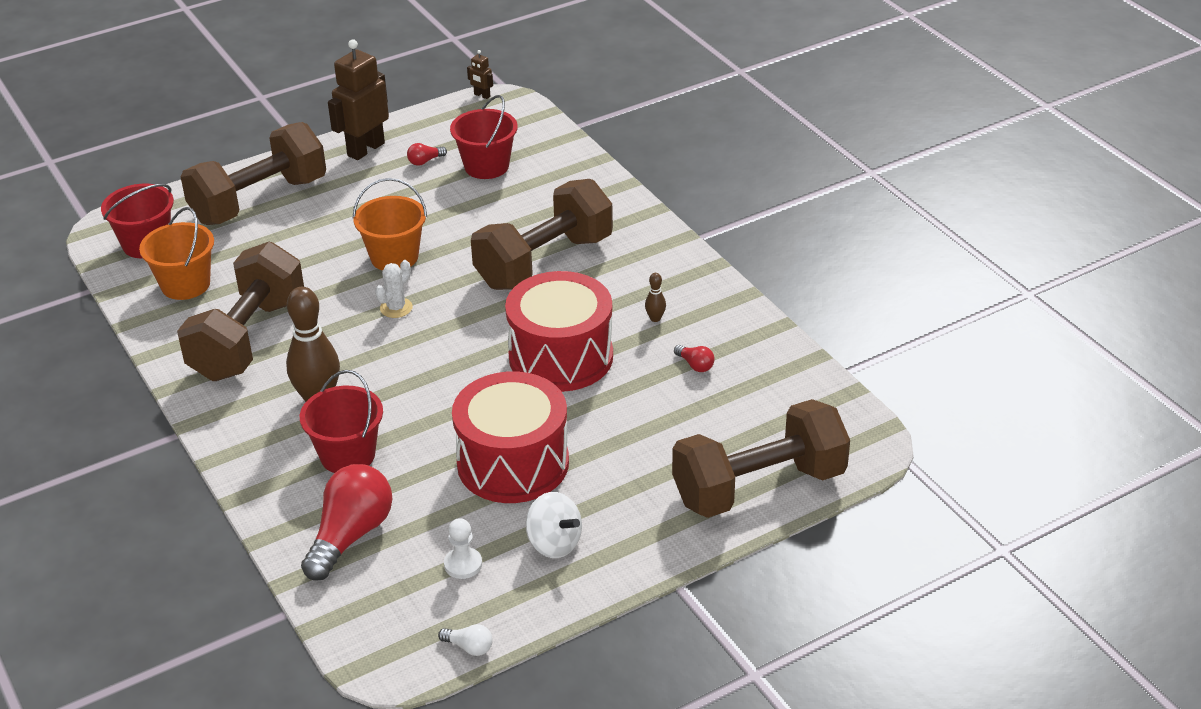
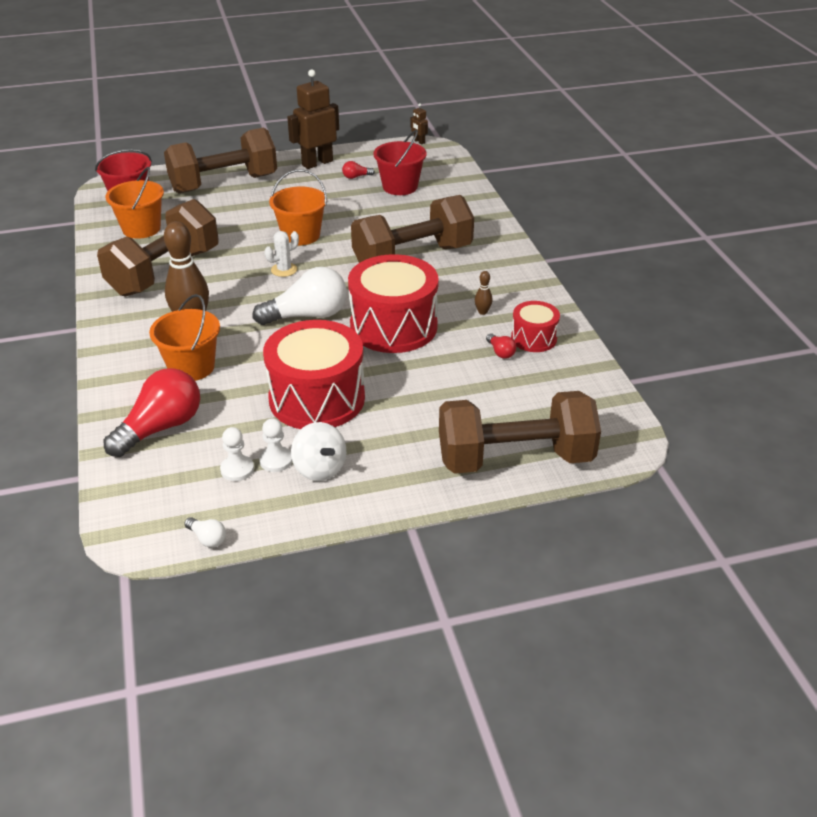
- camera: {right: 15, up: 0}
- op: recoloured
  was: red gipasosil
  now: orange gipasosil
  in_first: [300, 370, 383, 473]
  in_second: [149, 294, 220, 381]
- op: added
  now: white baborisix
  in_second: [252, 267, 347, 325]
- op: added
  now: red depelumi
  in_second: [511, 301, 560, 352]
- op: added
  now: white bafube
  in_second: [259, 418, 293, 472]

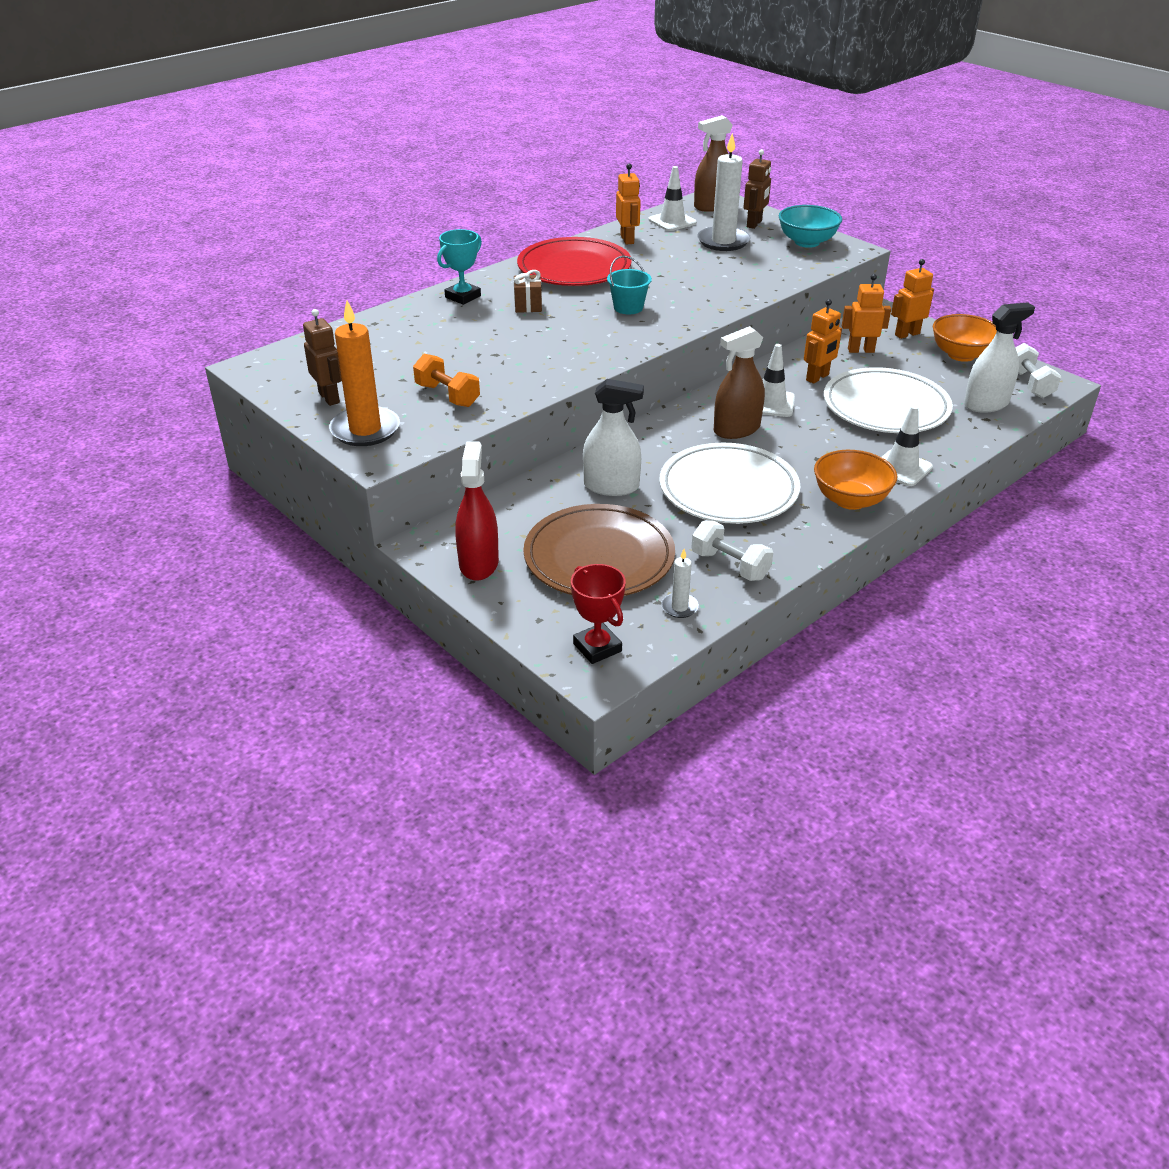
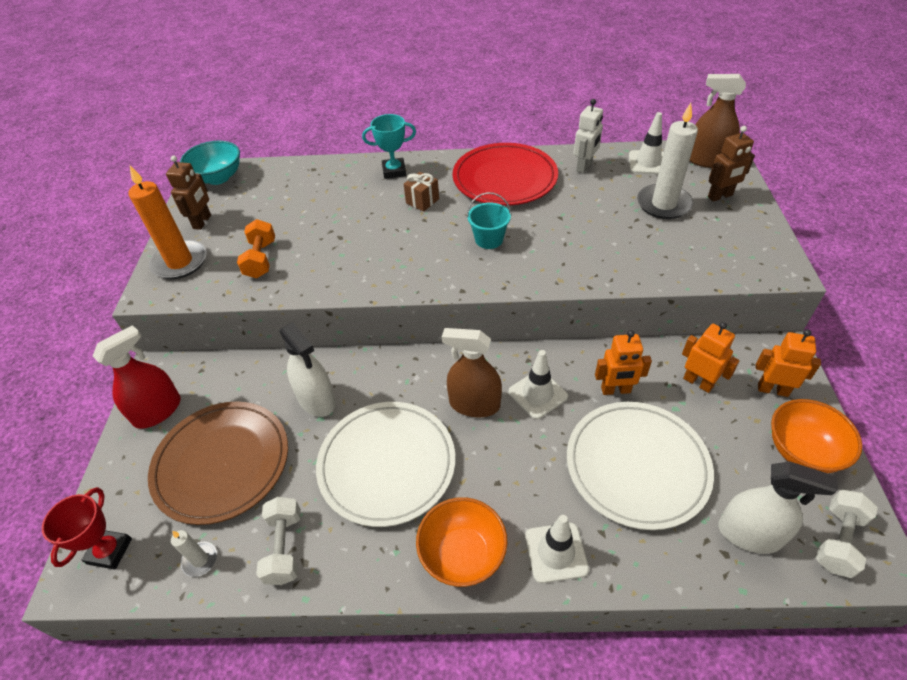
- camera: {right: 45, up: 10}
- op: recoloured
  was: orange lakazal
  now: white lakazal
  in_first: [616, 164, 641, 245]
  in_second: [573, 99, 603, 174]
- op: moved
  was: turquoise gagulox
  in_first: [779, 205, 842, 248]
  in_second: [180, 141, 240, 185]

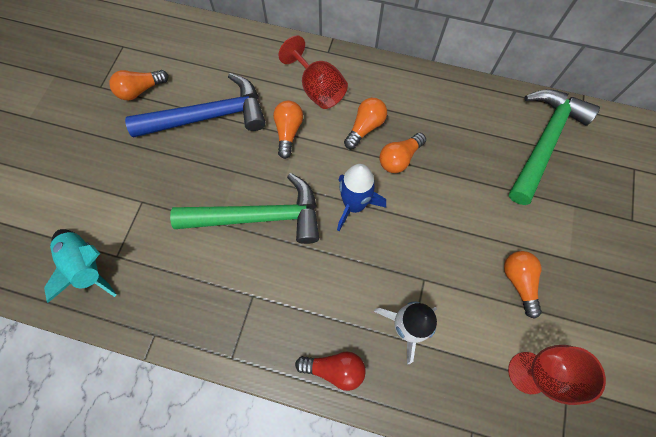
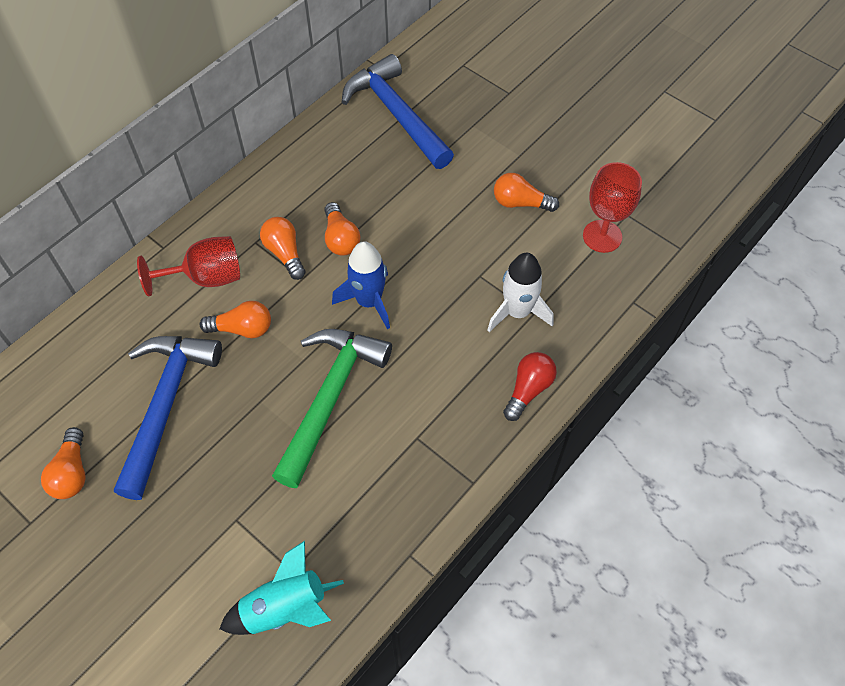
- camera: {right: -65, up: -10}
- op: recoloured
  was: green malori
  now: blue malori
  in_first: [509, 89, 600, 205]
  in_second: [342, 54, 454, 169]
- op: turned
  was: orange baborisix
  in_first: [273, 101, 303, 159]
  in_second: [200, 301, 271, 338]
  clockwise: 150

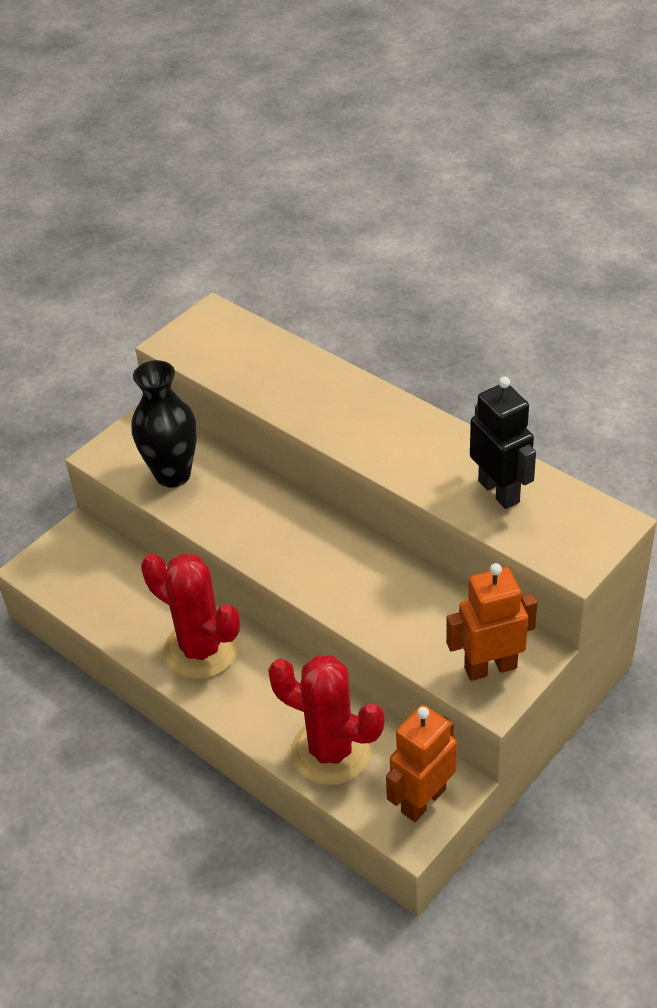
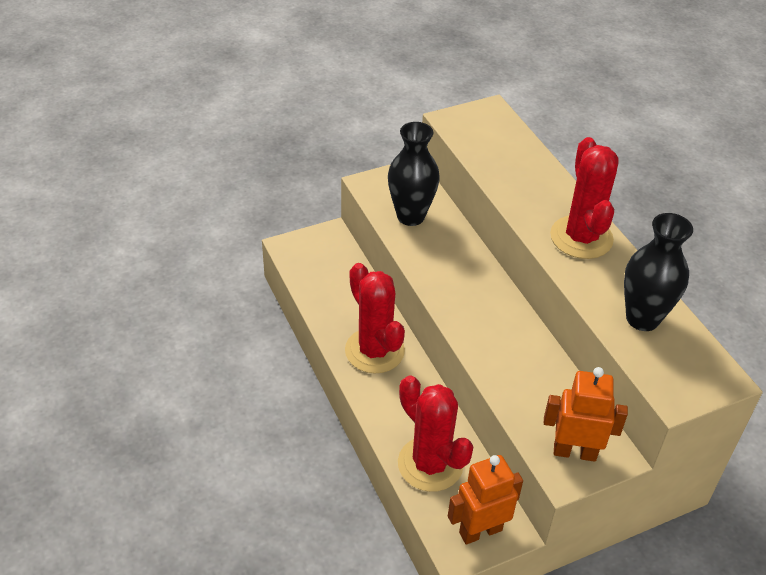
- camera: {right: 20, up: 0}
- op: replaced
  was: black lakazal
  now: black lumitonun
  in_first: [470, 377, 536, 509]
  in_second: [624, 213, 693, 331]
- op: added
  now: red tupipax
  in_second: [550, 137, 619, 259]

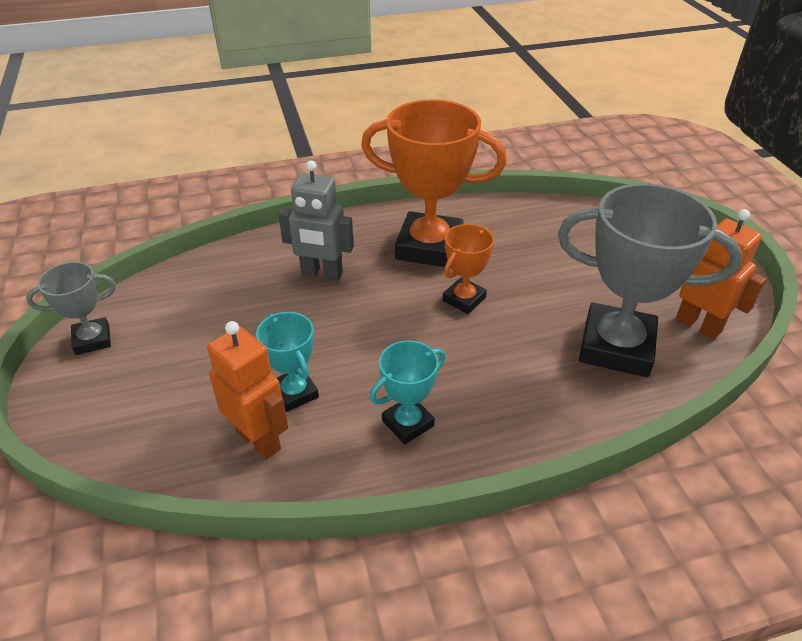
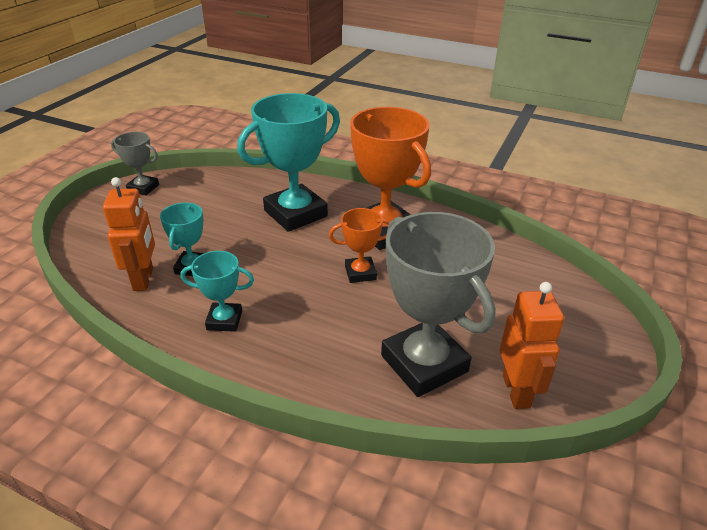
- camera: {right: 40, up: -5}
- op: replaced
  was: grey lakazal
  now: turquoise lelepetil
  in_first: [278, 160, 354, 281]
  in_second: [237, 93, 340, 232]

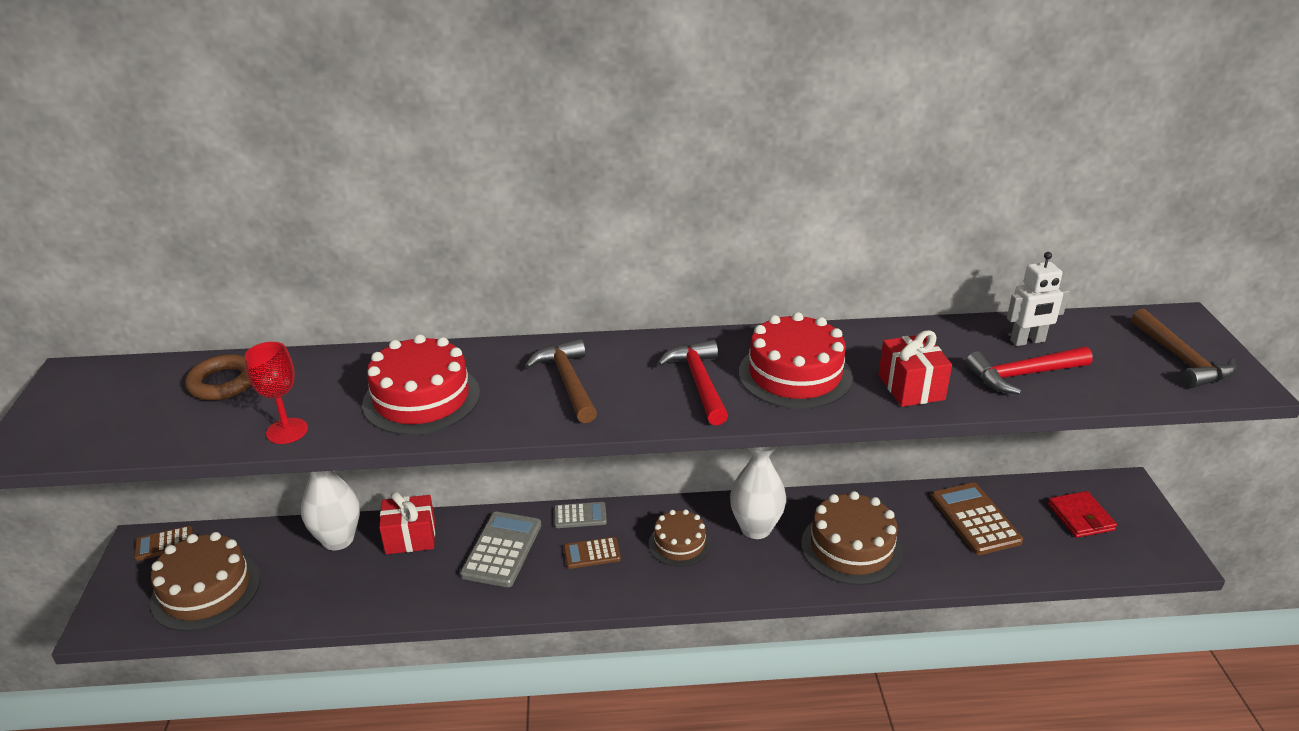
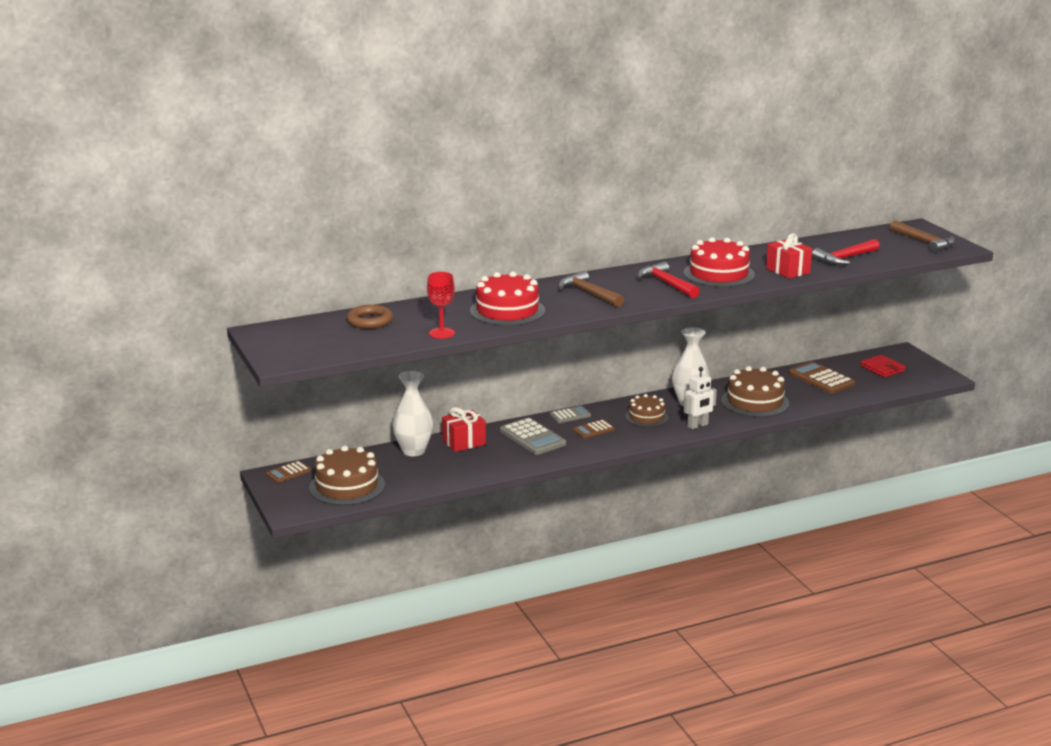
- camera: {right: -20, up: -10}
- op: moved
  was: white lakazal
  in_first: [1007, 252, 1069, 346]
  in_second: [684, 367, 717, 430]
- op: turned
  was: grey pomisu
  in_first: [460, 512, 541, 587]
  in_second: [500, 418, 566, 455]
  clockwise: 150

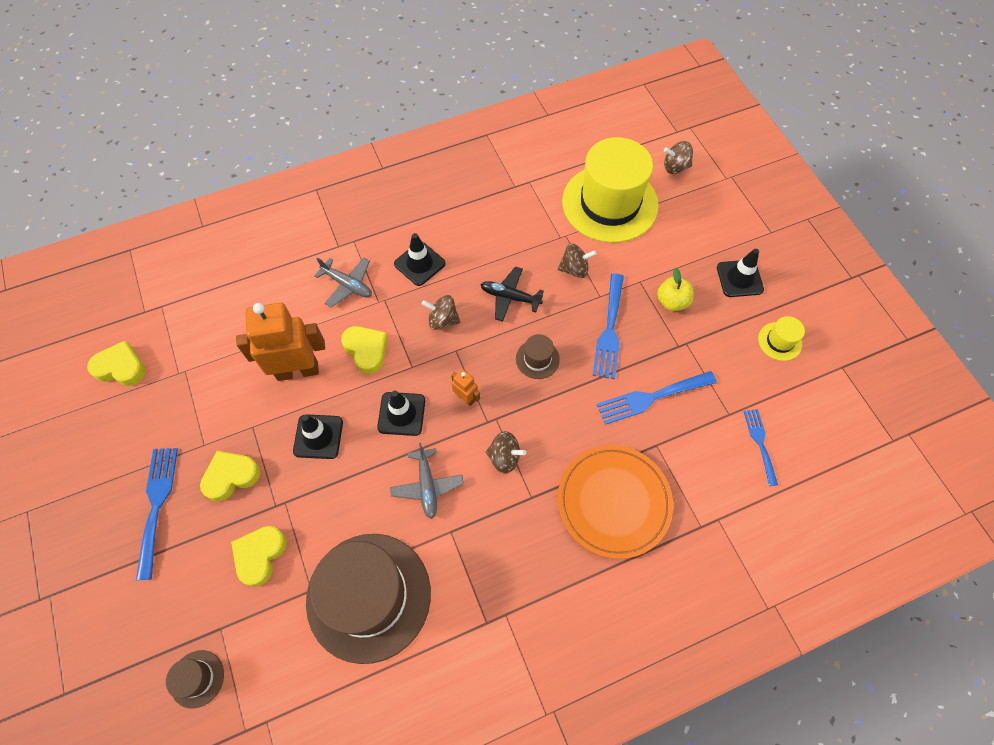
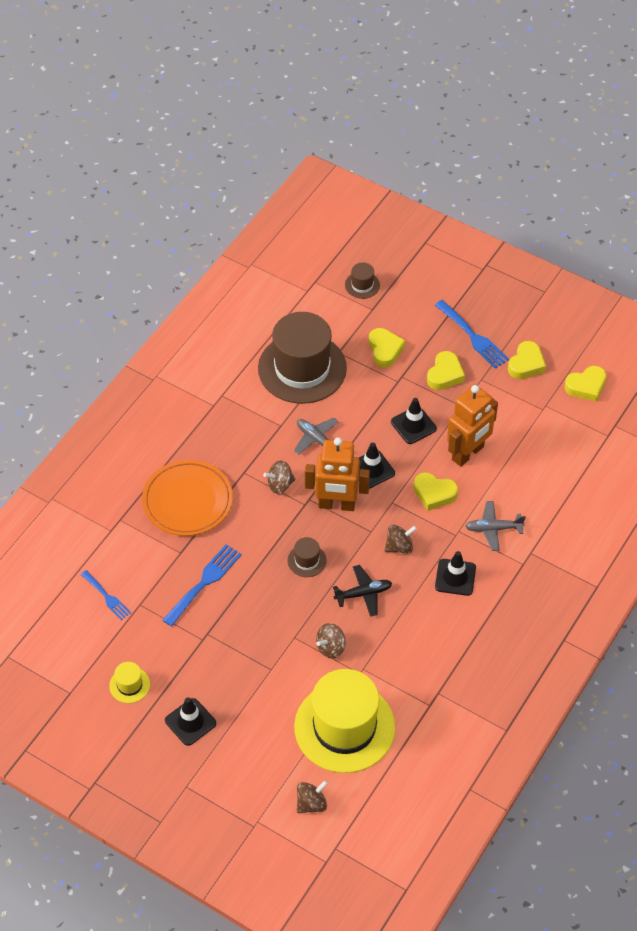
- camera: {right: 145, up: -10}
- op: removed
  was: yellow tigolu
  in_first: [657, 268, 693, 311]
- op: removed
  was: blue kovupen
  in_first: [592, 274, 624, 379]
- op: resized
  was: orange lakazal
  in_first: [451, 369, 480, 406]
  in_second: [305, 437, 370, 511]
  ratio: 2.22
- op: added
  now: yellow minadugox
  in_second: [508, 341, 546, 379]

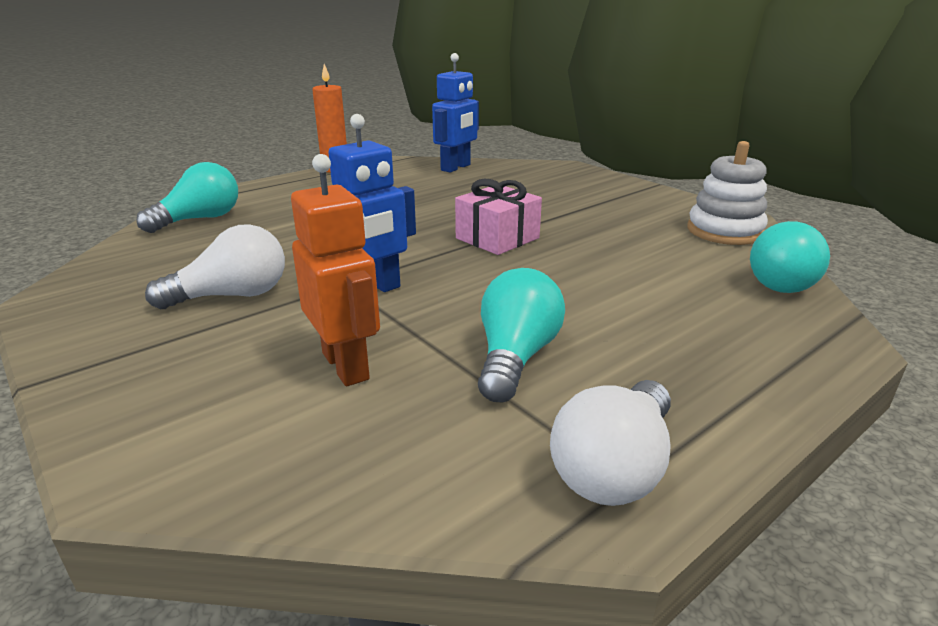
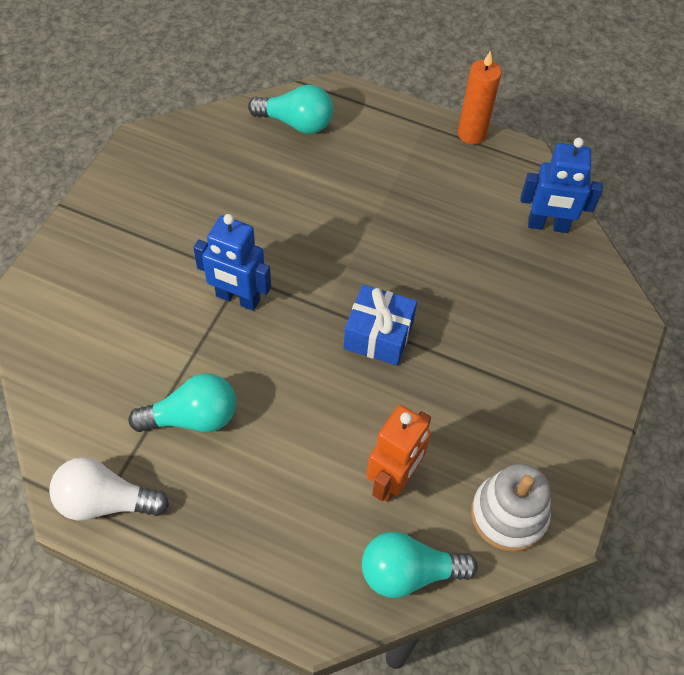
- camera: {right: 60, up: 30}
- op: moved
  was: orange lakazal
  in_first: [291, 154, 380, 386]
  in_second: [366, 405, 431, 502]
- op: recoloured
  was: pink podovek
  now: blue podovek
  in_first: [455, 178, 542, 255]
  in_second: [344, 285, 417, 366]
- op: removed
  was: white baborisix
  in_first: [145, 224, 285, 309]

